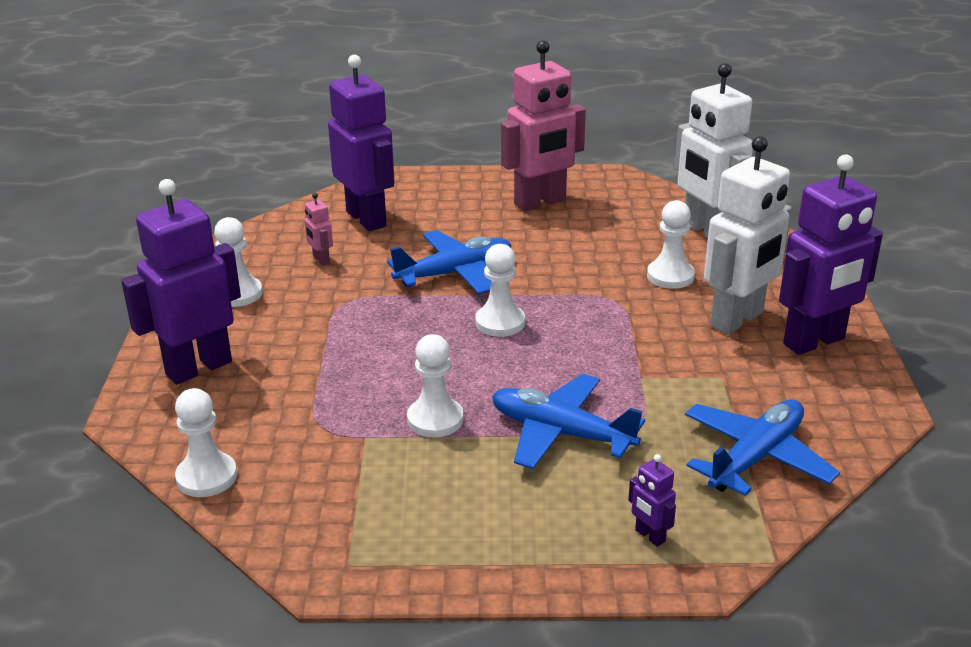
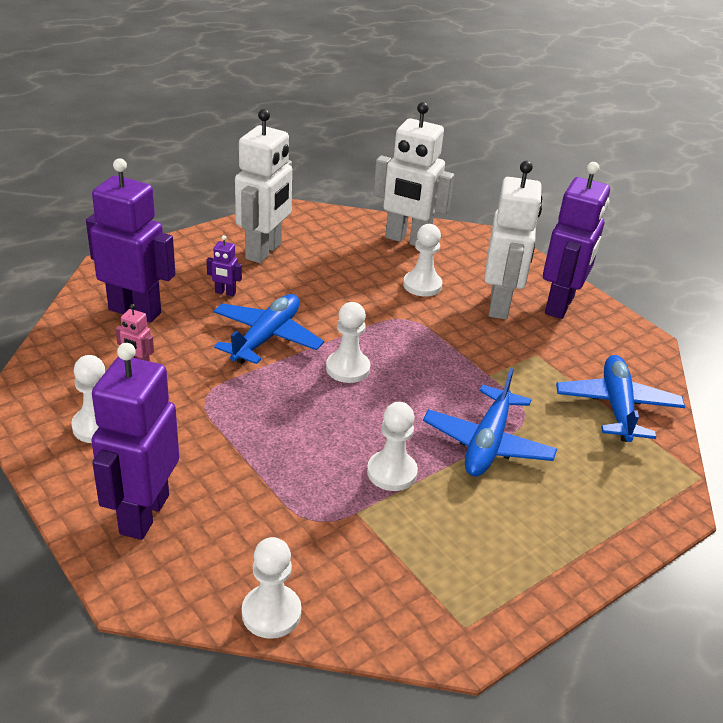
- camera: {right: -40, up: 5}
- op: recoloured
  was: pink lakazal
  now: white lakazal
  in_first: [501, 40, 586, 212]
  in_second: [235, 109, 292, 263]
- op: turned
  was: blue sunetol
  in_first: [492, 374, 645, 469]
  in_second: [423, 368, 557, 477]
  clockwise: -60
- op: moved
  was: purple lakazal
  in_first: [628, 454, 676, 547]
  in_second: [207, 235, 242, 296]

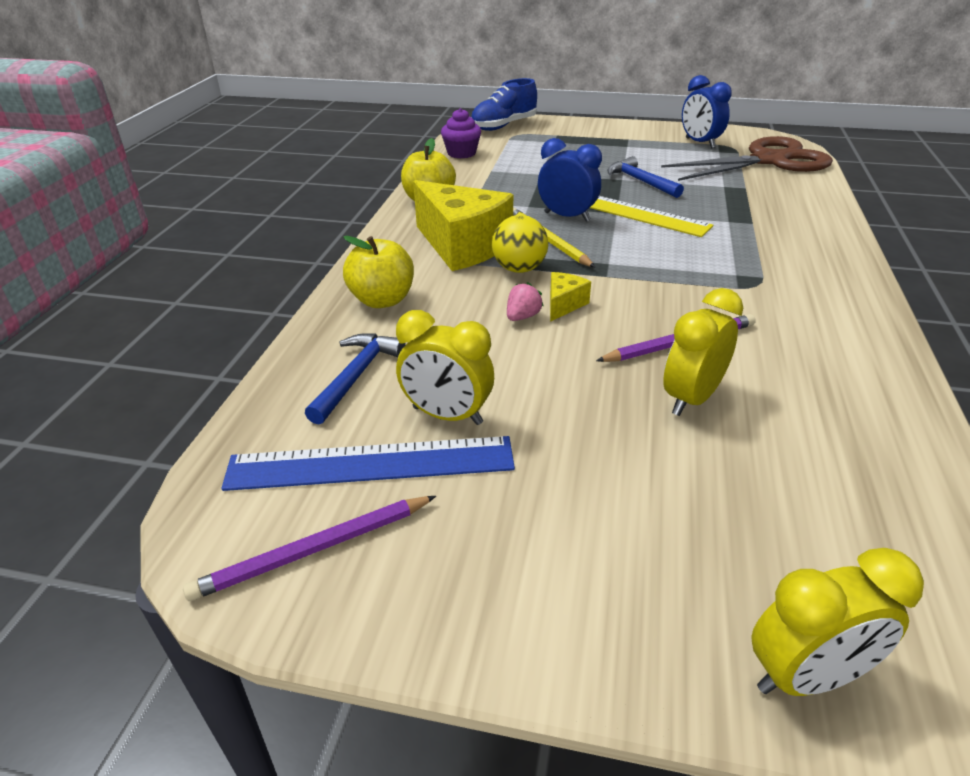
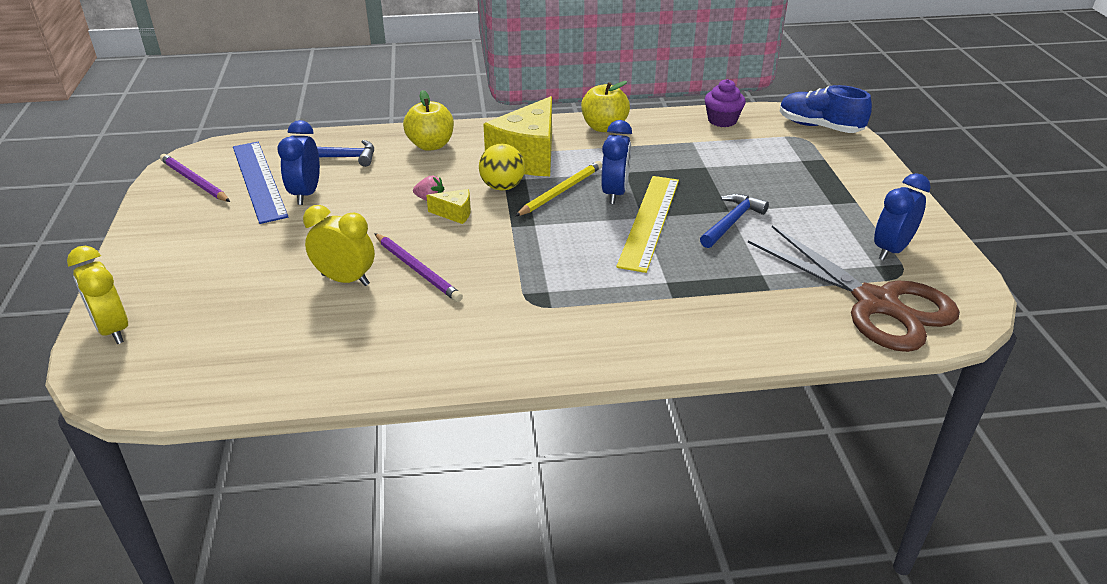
- camera: {right: 70, up: 0}
- op: recoloured
  was: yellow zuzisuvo
  now: blue zuzisuvo
  in_first: [396, 310, 494, 425]
  in_second: [277, 120, 320, 205]

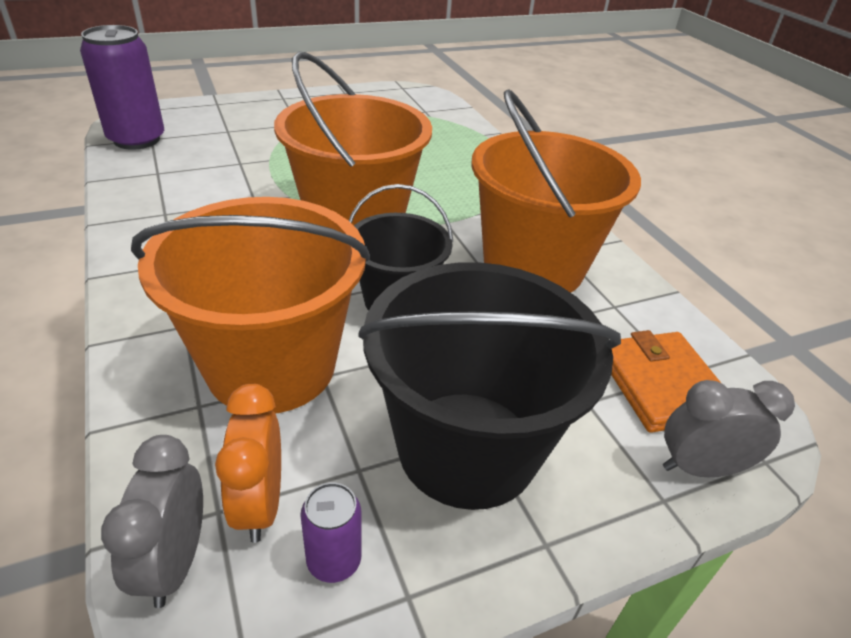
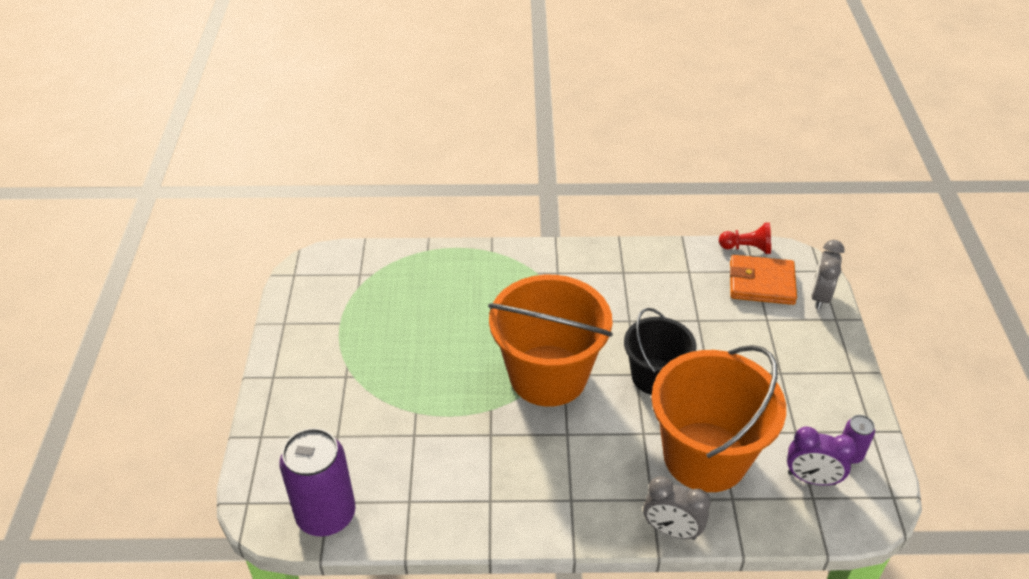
- camera: {right: -65, up: 5}
- op: removed
  was: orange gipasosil
  in_first: [471, 89, 641, 293]
- op: removed
  was: black gipasosil
  in_first: [358, 262, 621, 510]
- op: recoloured
  was: orange zuzisuvo
  now: purple zuzisuvo
  in_first: [215, 384, 281, 543]
  in_second: [787, 427, 857, 485]
- op: moved
  was: grey zuzisuvo
  in_first: [101, 435, 203, 608]
  in_second: [643, 476, 711, 540]
- op: added
  now: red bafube
  in_second: [719, 223, 771, 254]

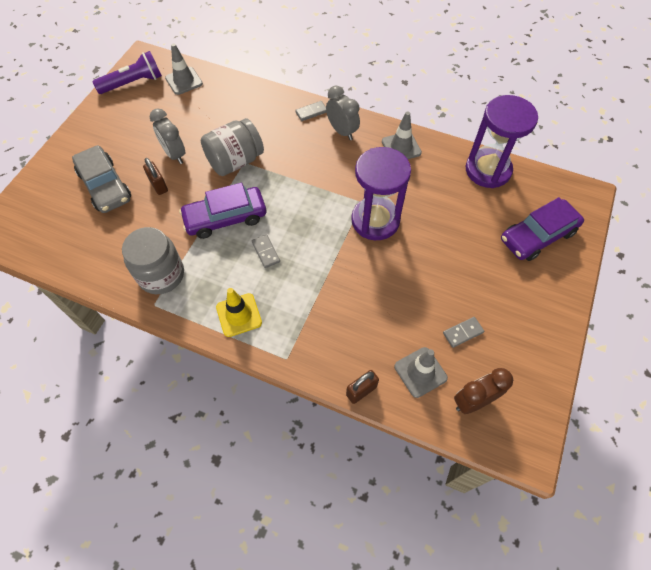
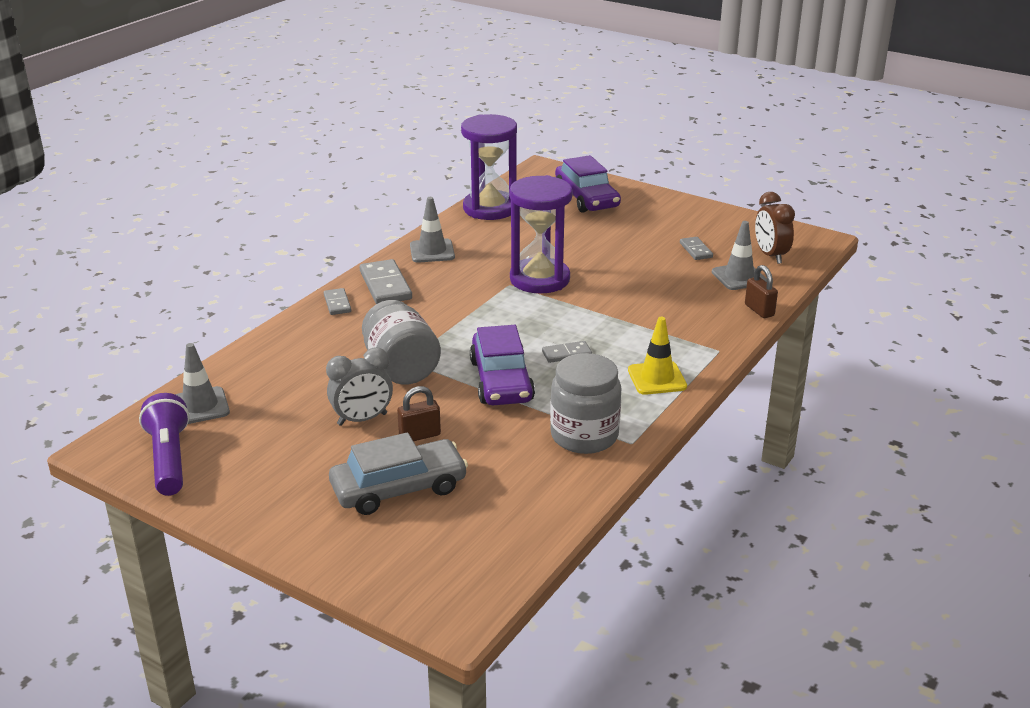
- camera: {right: -80, up: -30}
- op: replaced
  was: grey zuzisuvo
  now: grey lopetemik
  in_first: [326, 86, 360, 140]
  in_second: [360, 259, 412, 304]

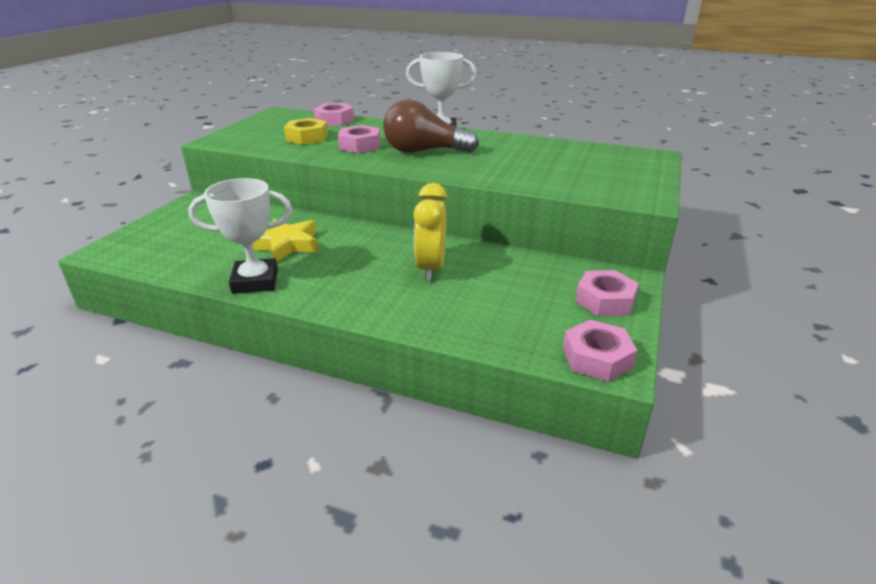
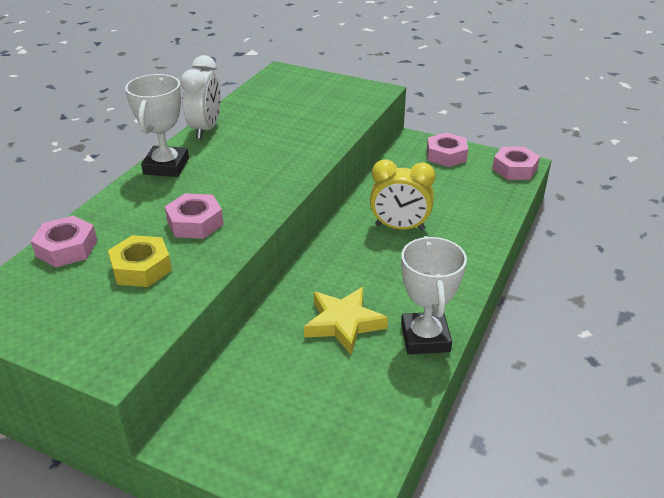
- camera: {right: -85, up: 5}
- op: removed
  was: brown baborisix
  in_first: [383, 99, 479, 153]
- op: added
  now: white zuzisuvo
  in_second: [181, 55, 221, 139]

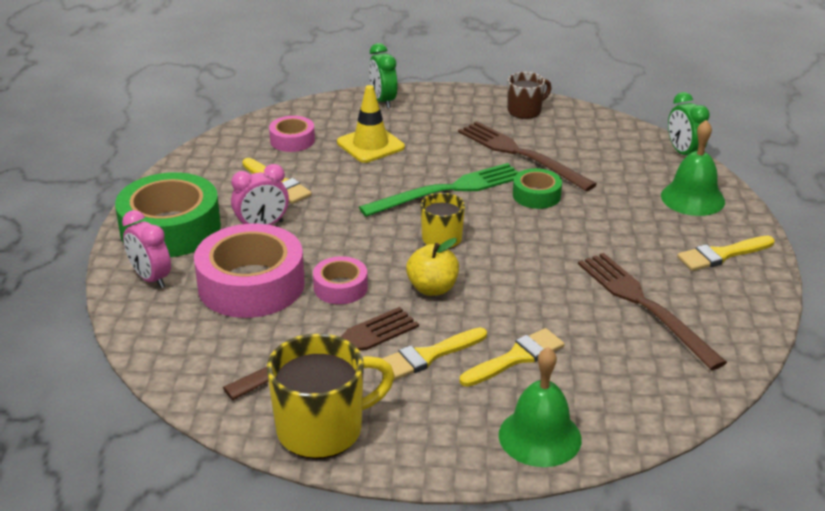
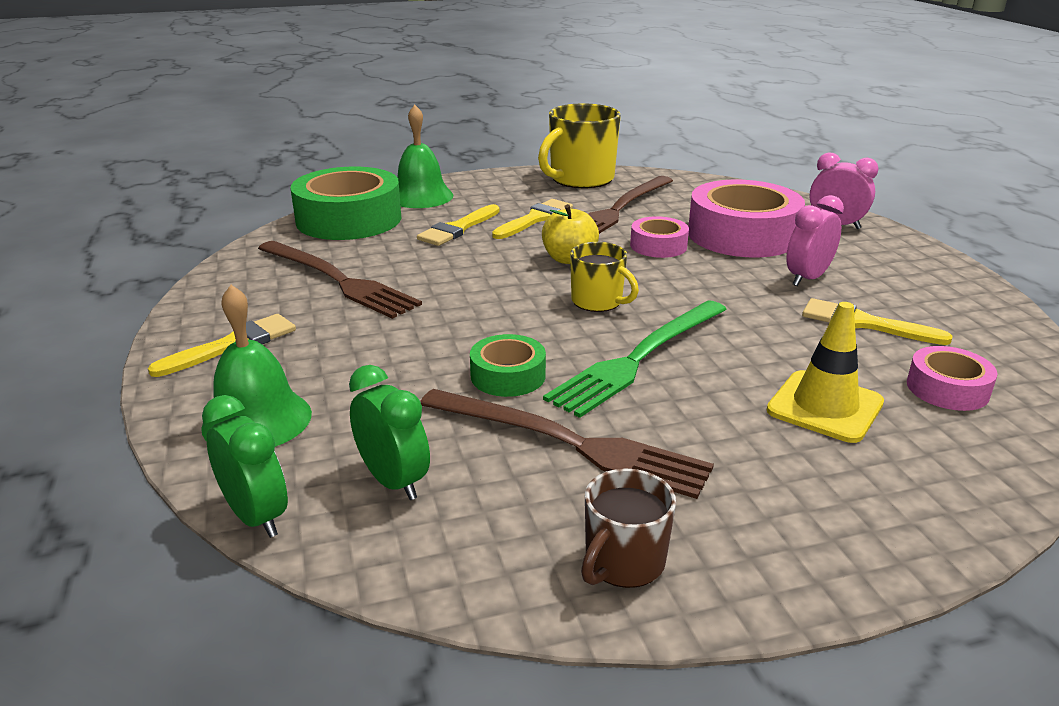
- camera: {right: 160, up: -5}
- op: moved
  was: green zuzisuvo
  in_first: [369, 43, 398, 108]
  in_second: [349, 365, 430, 500]
- op: moved
  was: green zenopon
  in_first: [115, 172, 221, 257]
  in_second: [291, 167, 401, 240]

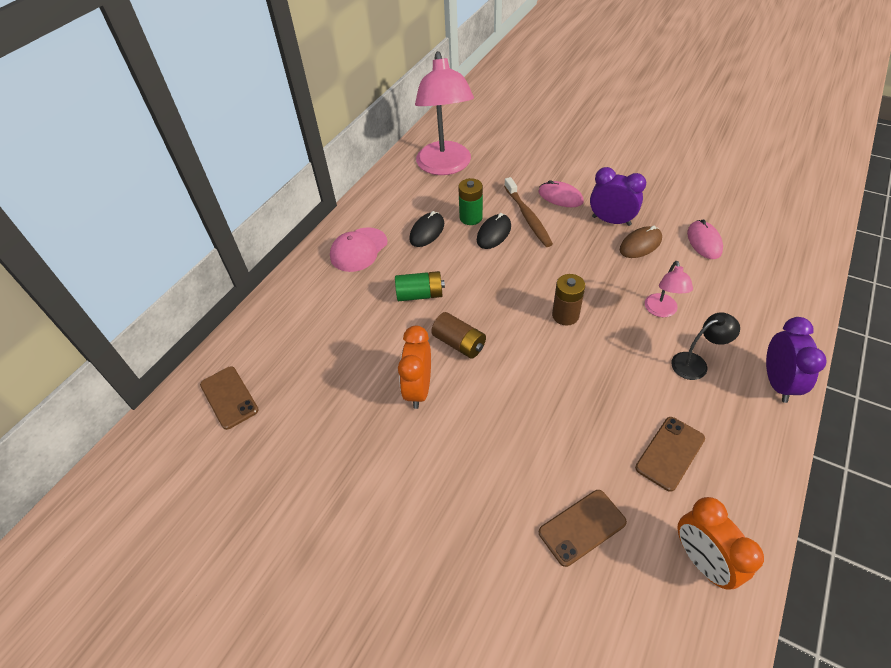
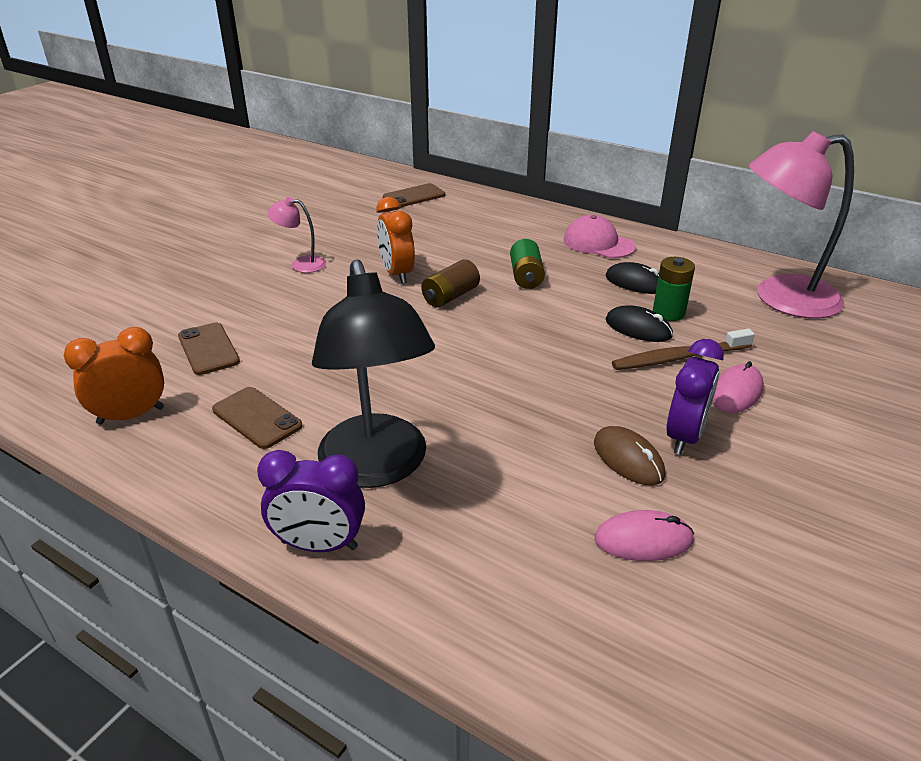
- camera: {right: 90, up: -15}
- op: moved
  was: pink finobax
  in_first: [645, 261, 693, 317]
  in_second: [267, 197, 326, 273]
- op: removed
  was: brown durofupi
  in_first: [552, 274, 585, 325]
- op: resized
  was: black finobax
  in_first: [671, 312, 740, 380]
  in_second: [312, 259, 435, 488]
  ratio: 2.22
- op: turned
  was: orange zuzisuvo
  in_first: [398, 326, 431, 409]
  in_second: [377, 197, 415, 284]
  clockwise: -120

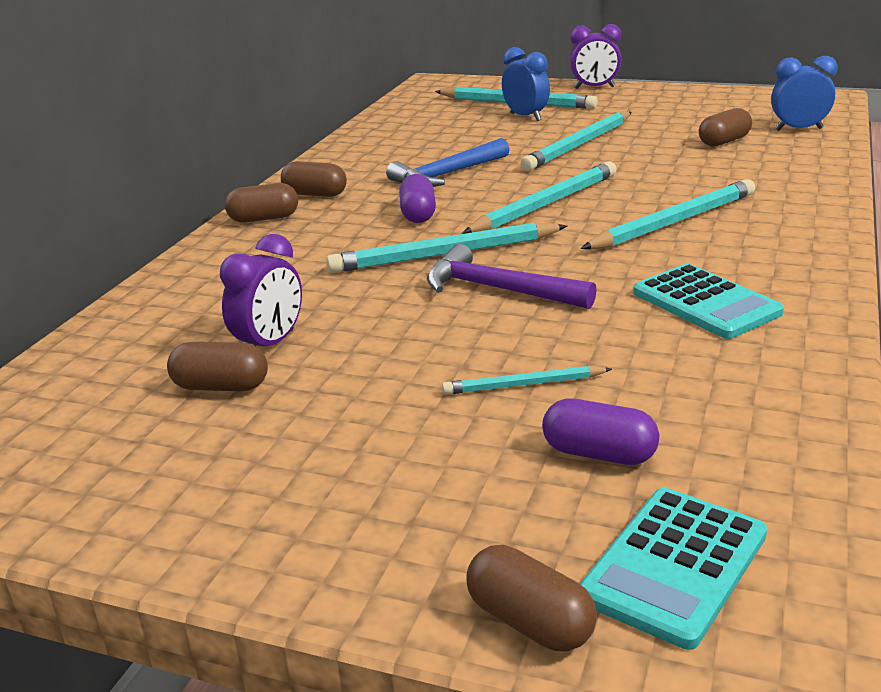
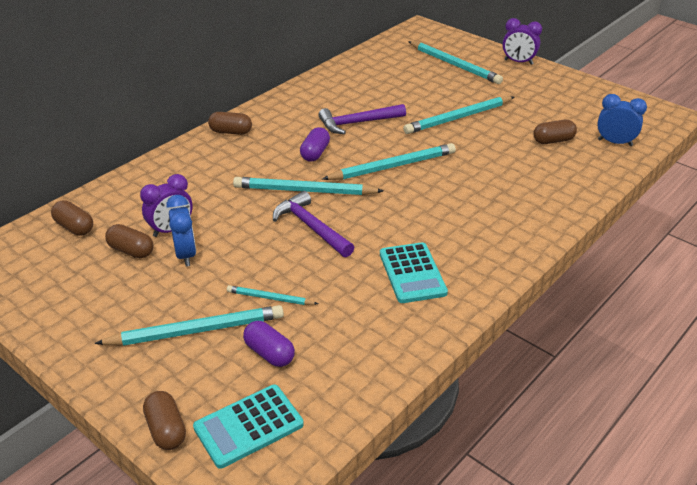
- camera: {right: 20, up: 10}
- op: moved
  was: blue zuzisuvo
  in_first: [502, 47, 550, 121]
  in_second: [166, 195, 196, 267]
- op: recoloured
  was: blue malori
  now: purple malori
  in_first: [386, 138, 510, 187]
  in_second: [318, 104, 406, 134]
- op: moved
  was: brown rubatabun
  in_first: [281, 161, 347, 197]
  in_second: [51, 200, 93, 236]
- op: moved
  was: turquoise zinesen
  in_first: [581, 179, 755, 249]
  in_second: [95, 305, 284, 346]

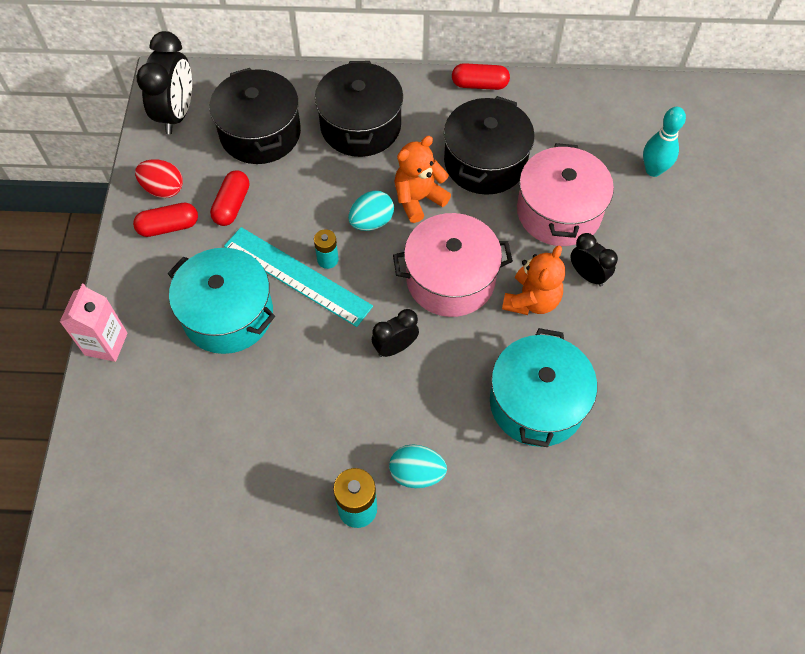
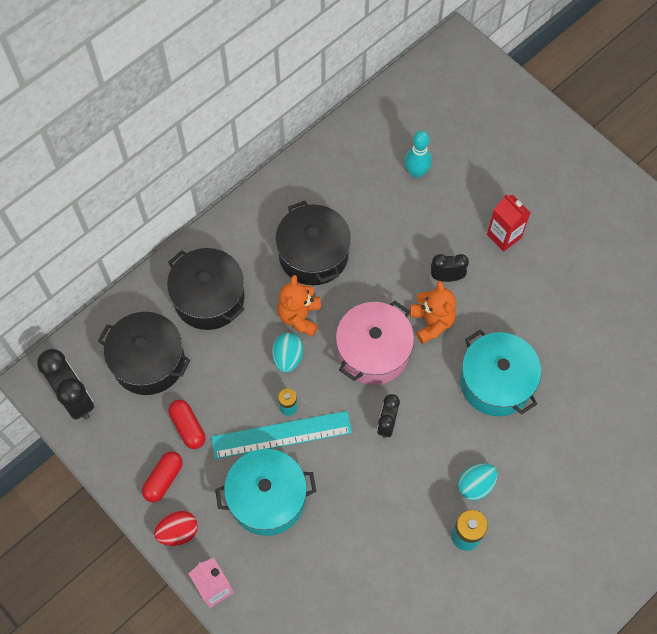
- camera: {right: -45, up: 5}
- op: removed
  was: red rubatabun
  in_first: [452, 63, 510, 90]
- op: removed
  was: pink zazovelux
  in_first: [517, 143, 614, 246]
- op: moved
  was: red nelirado
  in_first: [135, 159, 183, 198]
  in_second: [154, 511, 198, 546]
- op: added
  now: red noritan
  in_second: [487, 194, 530, 252]

